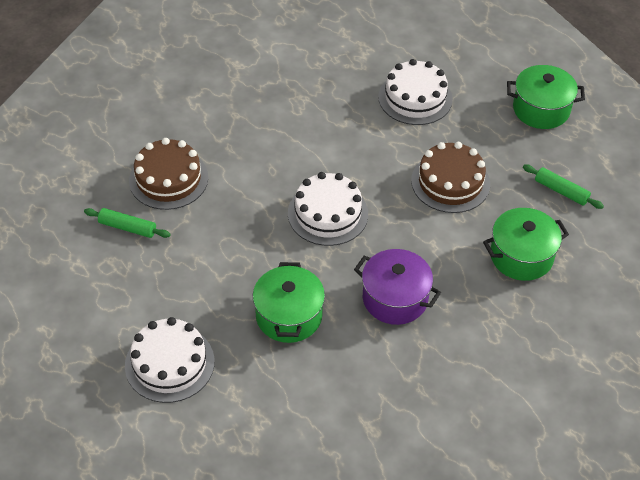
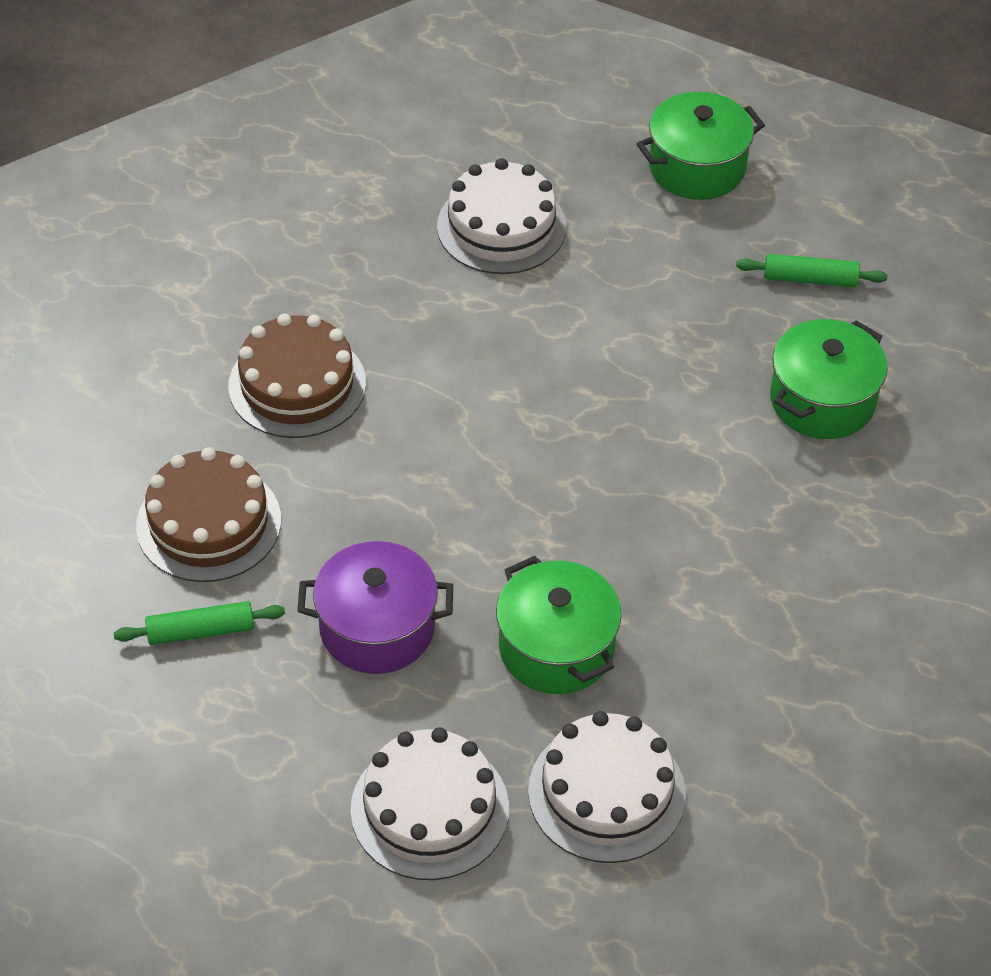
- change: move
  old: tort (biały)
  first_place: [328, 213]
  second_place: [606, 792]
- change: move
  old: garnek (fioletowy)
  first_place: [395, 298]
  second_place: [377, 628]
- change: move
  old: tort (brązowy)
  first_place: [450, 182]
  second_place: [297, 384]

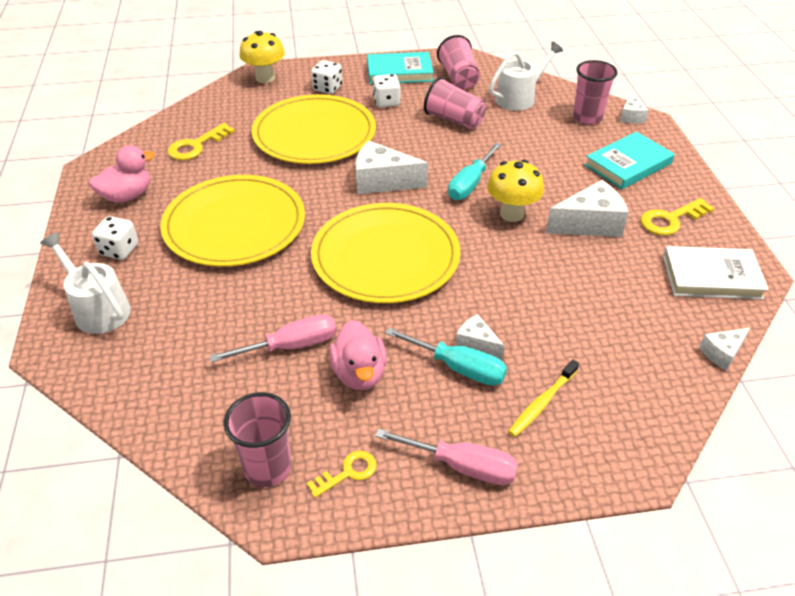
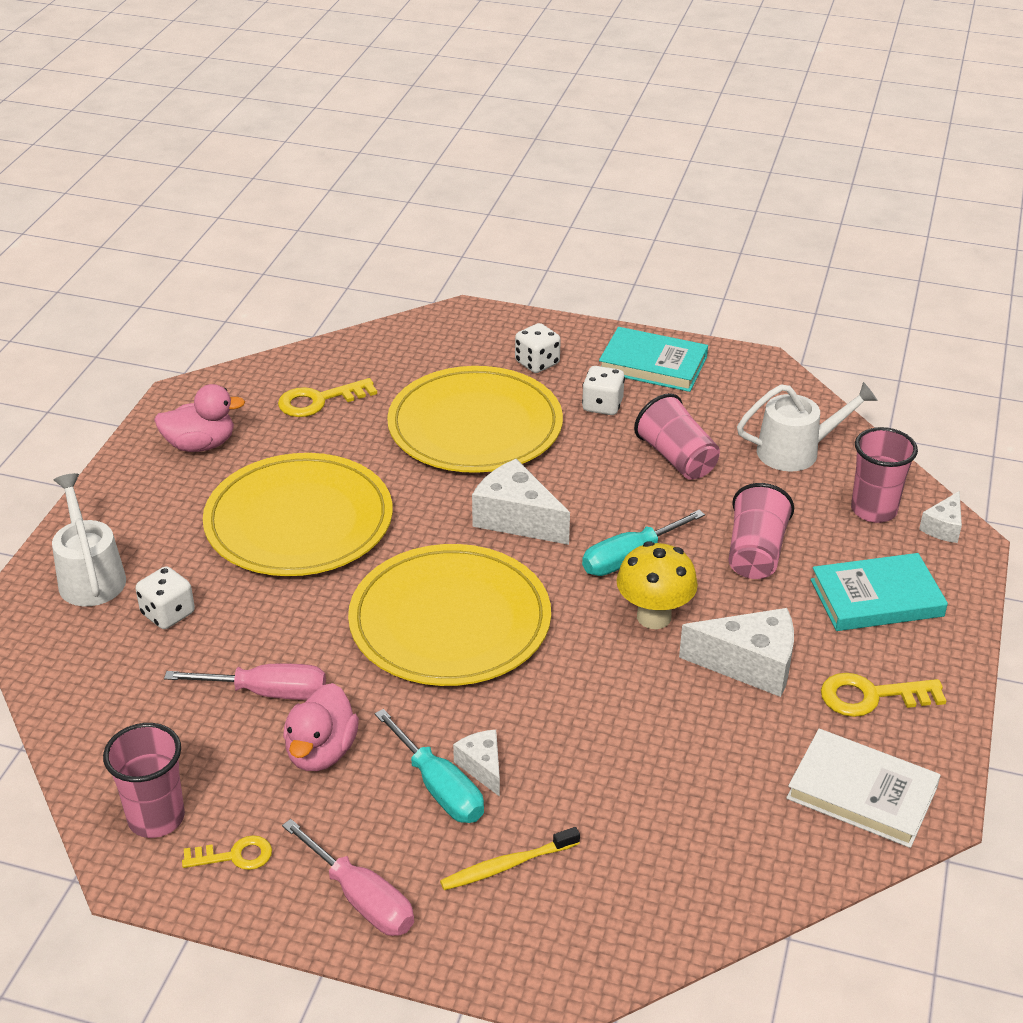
- change: delete
  old: grzyb (żółty)
  first_place: [265, 78]
- change: delete
  old: ser (biały)
  first_place: [722, 353]
- change: move
  old: kostka do gry (biały)
  first_place: [119, 250]
  second_place: [168, 614]
- change: move
  old: szklanka (różowy)
  first_place: [458, 78]
  second_place: [755, 553]

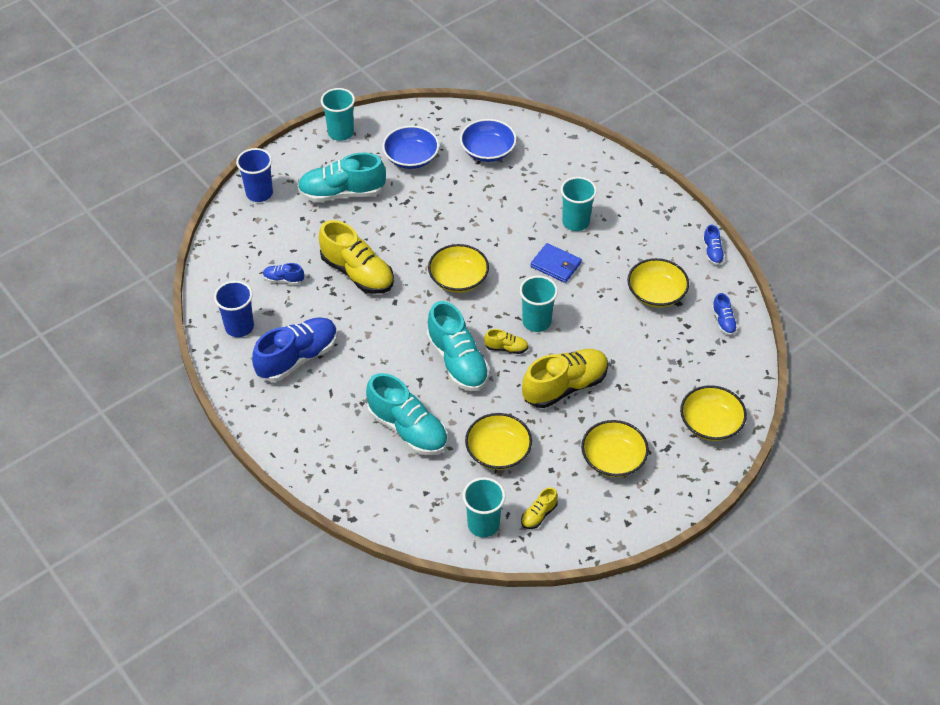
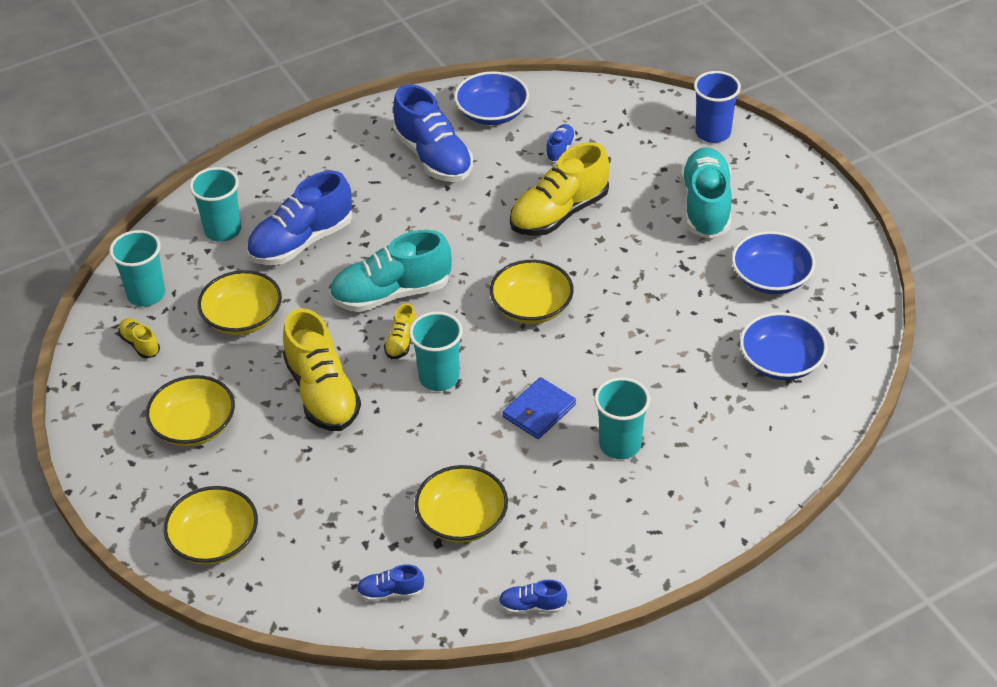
- change: move
  old: szklanka (turkusowy)
  first_place: [341, 133]
  second_place: [223, 230]
- change: replace
  old: szklanka (niebieski)
  new: miska (niebieski)
  first_place: [239, 327]
  second_place: [492, 113]
- change: recolor
  old: but (turkusowy)
  new: but (niebieski)
  first_place: [408, 429]
  second_place: [301, 242]

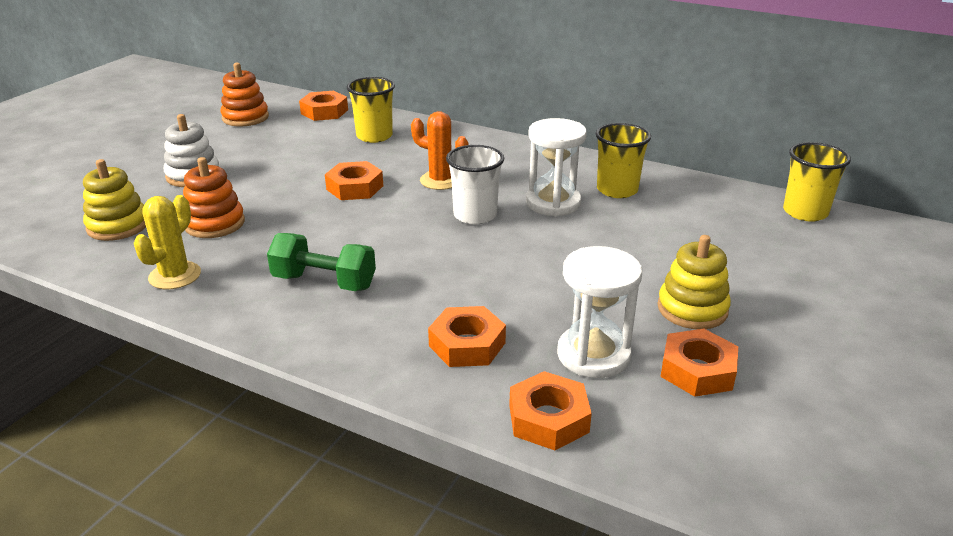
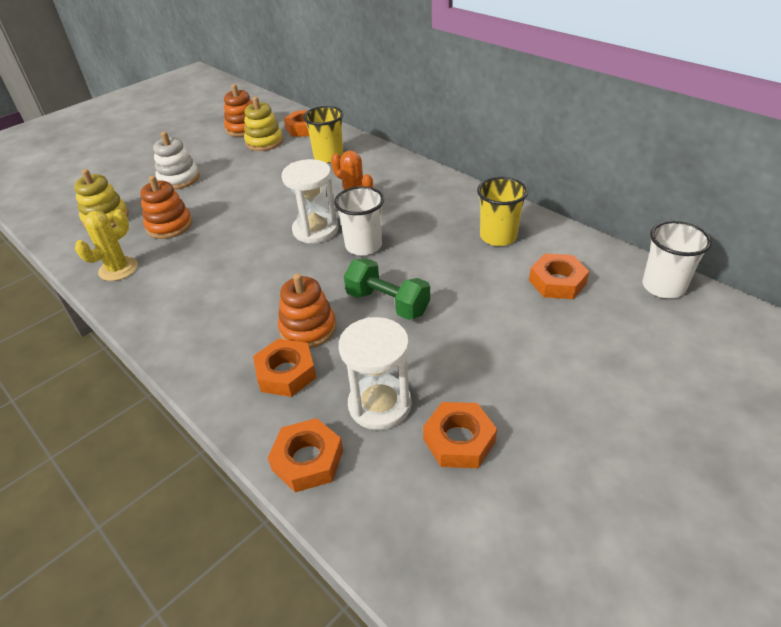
- change: insert
  new: zabawka nakładanka (pomarańczowy)
  second_place: [308, 329]
- change: move
  old: hantel (zielony)
  first_place: [324, 282]
  second_place: [387, 303]
- change: move
  old: nakrętka (pomarańczowy)
  first_place: [354, 187]
  second_place: [557, 282]
- change: move
  old: klepsydra (biały)
  first_place: [553, 203]
  second_place: [315, 230]
- change: move
  old: zabawka nakładanka (żółty)
  first_place: [692, 309]
  second_place: [264, 142]
- change: recolor
  old: szklanka (żółty)
  new: szklanka (biały)
  first_place: [805, 212]
  second_place: [663, 286]

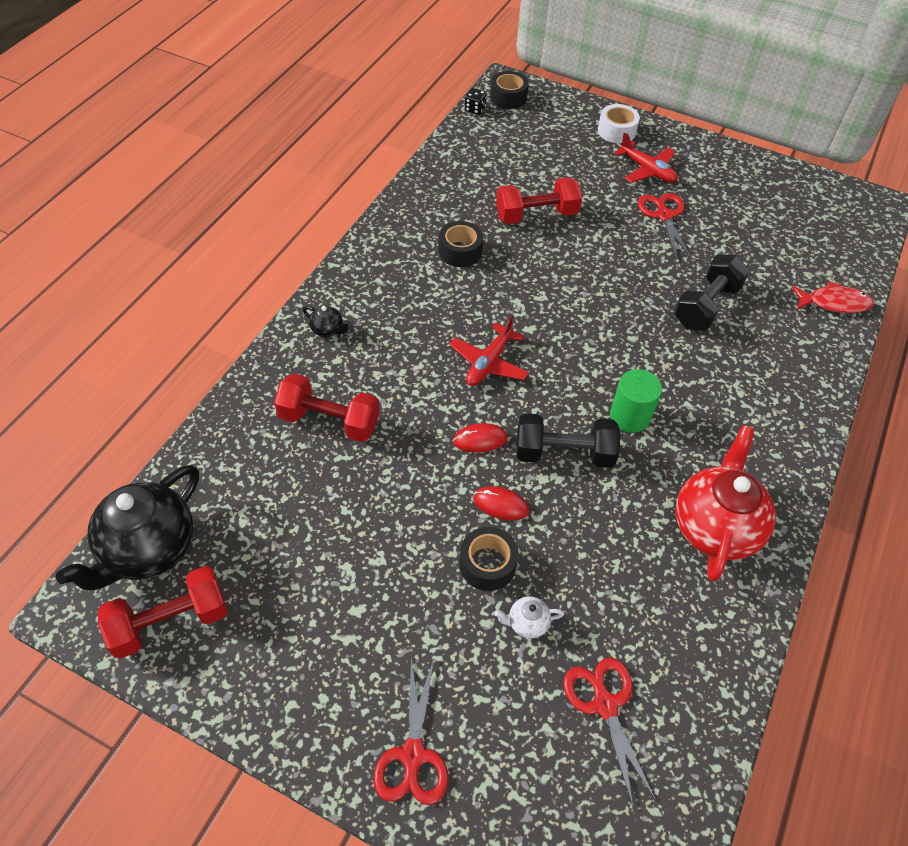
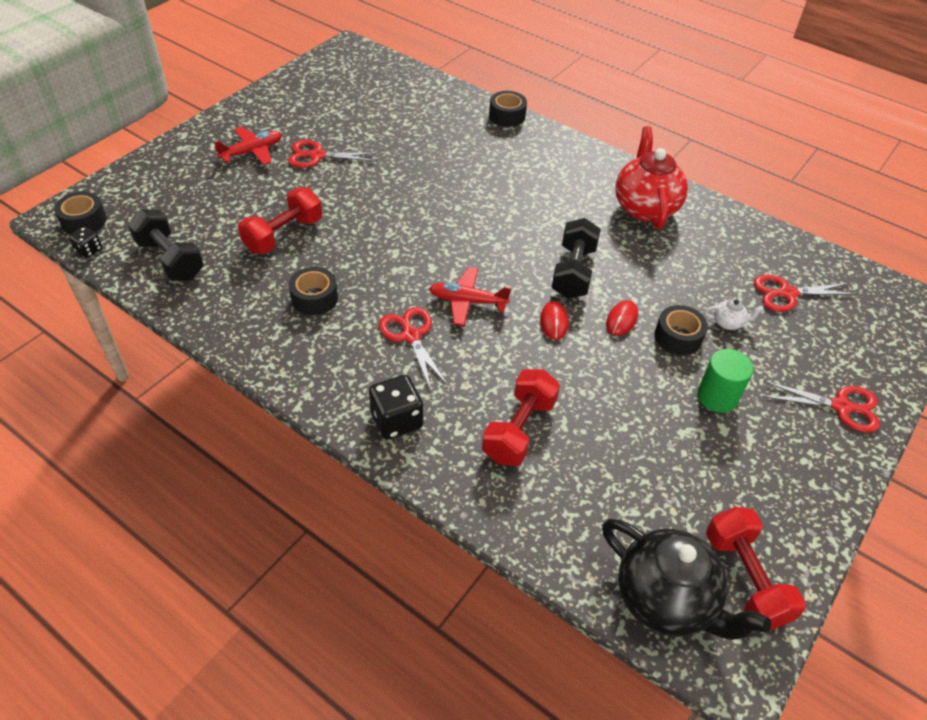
- change: delete
  old: taśma klejąca (biały)
  first_place: [616, 131]
- change: delete
  old: ryba (czerwony)
  first_place: [834, 303]
- change: insert
  new: nożyczki (czerwony)
  second_place: [410, 335]
- change: insert
  new: taśma klejąca (czarny)
  second_place: [507, 116]
- change: move
  old: walec (zielony)
  first_place: [630, 416]
  second_place: [717, 396]
- change: move
  old: hantel (czarny)
  first_place: [706, 306]
  second_place: [170, 260]
- change: replace
  old: imbryk (czarny)
  new: kostka do gry (czarny)
  first_place: [327, 330]
  second_place: [396, 420]
- change: rotate
  old: samolot (czerwony)
  first_place: [489, 363]
  second_place: [467, 301]
  degrees: 150
- change: rotate
  old: imbryk (biały)
  first_place: [527, 623]
  second_place: [728, 323]
  degrees: -90
- change: rotate
  old: hantel (czerwony)
  first_place: [536, 215]
  second_place: [283, 235]
  degrees: 45
- change: rotate
  old: imbryk (czerwony)
  first_place: [714, 527]
  second_place: [645, 207]
  degrees: 60

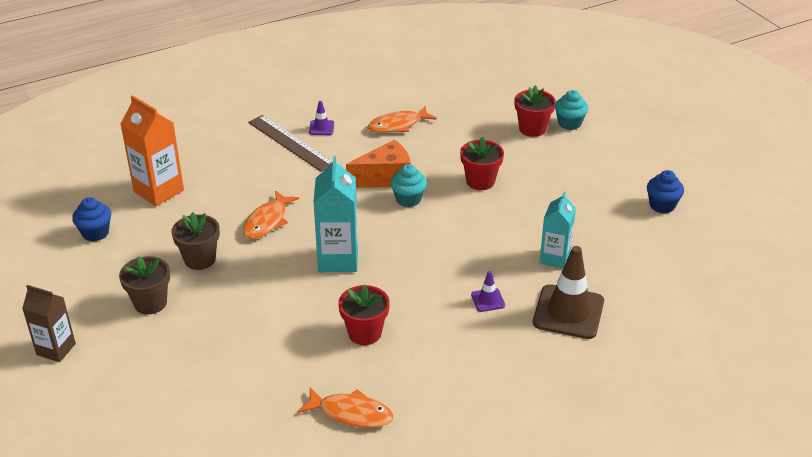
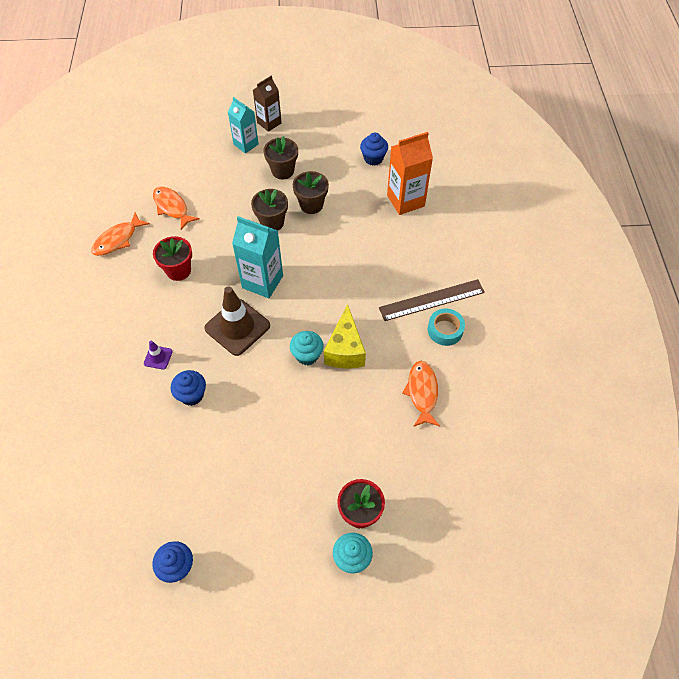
- change: delete
  old: doniczka (czerwony)
  first_place: [480, 181]
- change: insert
  new: muffinka (niebieski)
  second_place: [192, 395]
- change: insert
  new: doniczka (brązowy)
  second_place: [272, 222]
- change: move
  old: ryba (pomarańczowy)
  first_place: [267, 221]
  second_place: [172, 207]
- change: move
  old: pachołek (brązowy)
  first_place: [568, 312]
  second_place: [237, 327]
- change: move
  old: karton mleka (turkusowy)
  first_place: [554, 258]
  second_place: [246, 144]
- change: replace
  old: pachołek (fioletowy)
  new: taśma klejąca (turkusowy)
  first_place: [321, 128]
  second_place: [445, 330]
- change: recolor
  old: ser (pomarańczowy)
  new: ser (żółty)
  first_place: [385, 178]
  second_place: [345, 350]

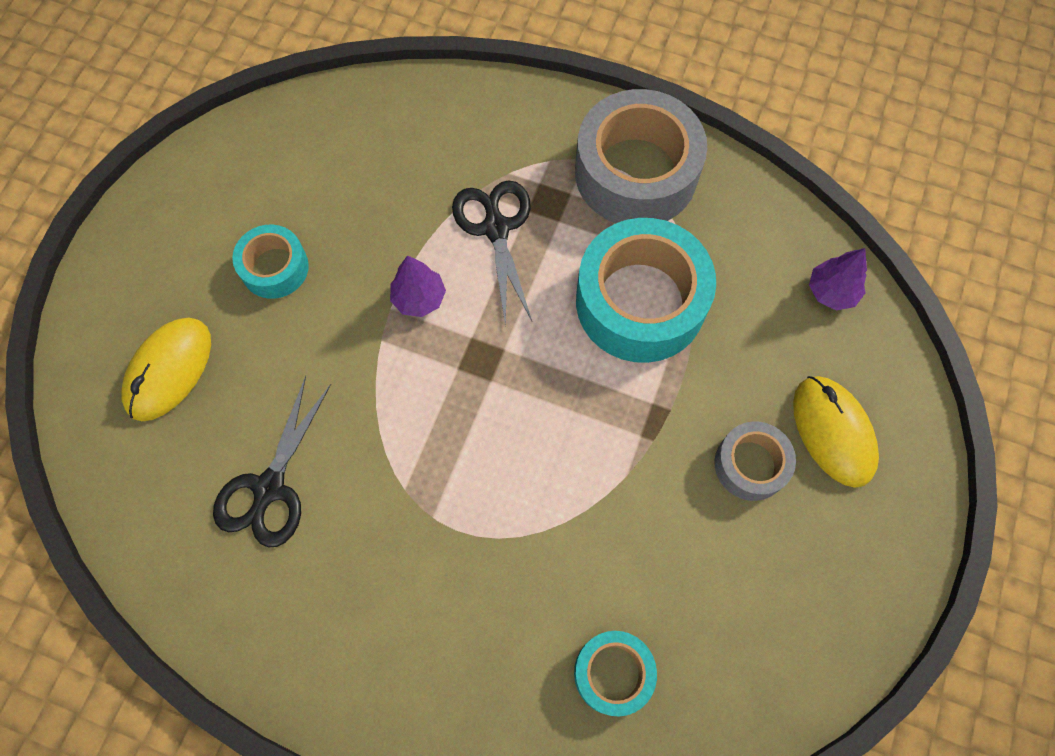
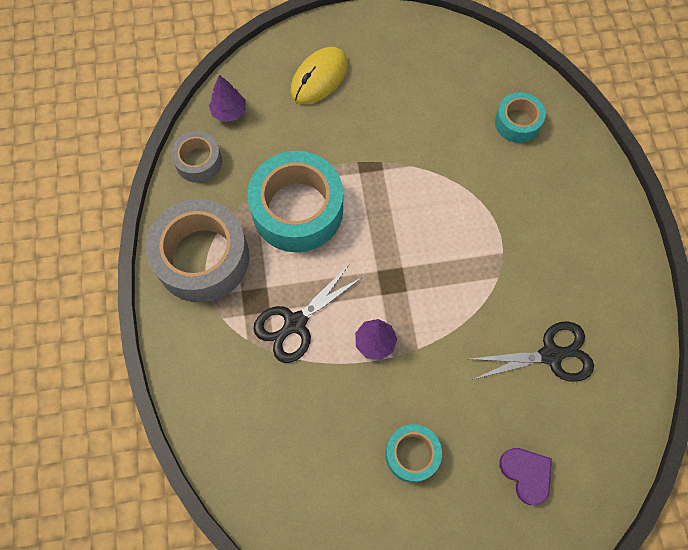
- change: move
  old: taśma klejąca (szary)
  first_place: [750, 465]
  second_place: [198, 161]
- change: replace
  old: myszka (żółty)
  new: serce (fioletowy)
  first_place: [169, 370]
  second_place: [526, 474]

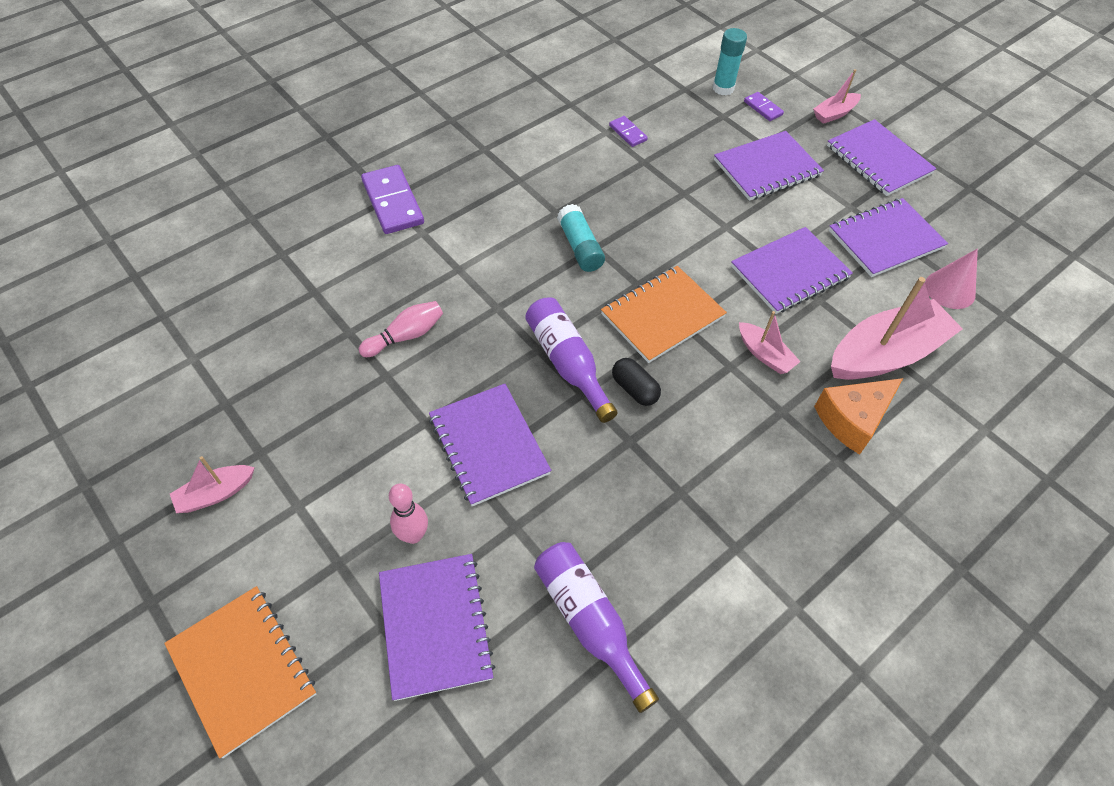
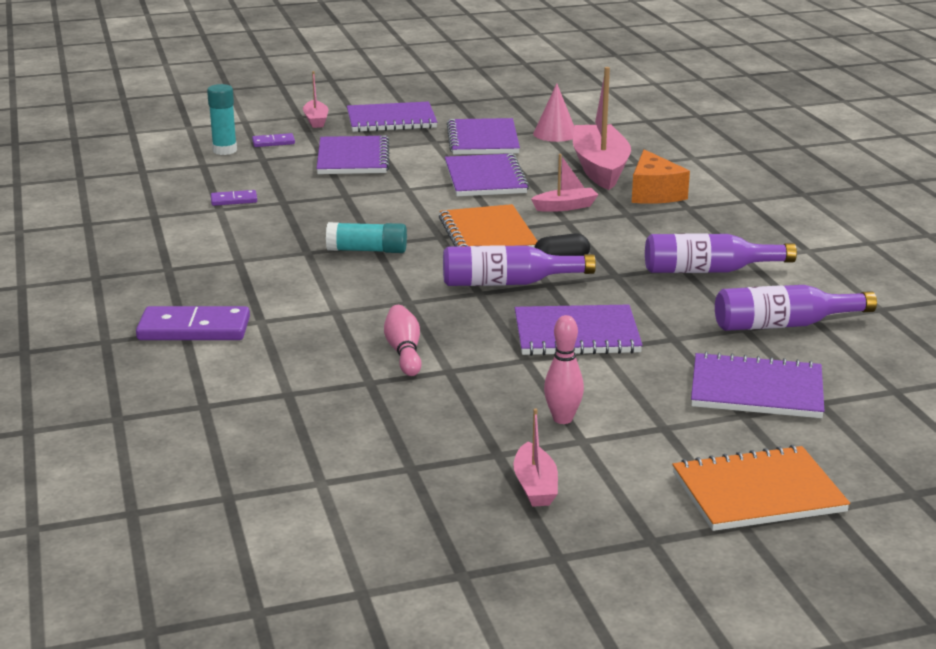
- change: insert
  new: butelka (fioletowy)
  second_place: [709, 270]
- change: move
  old: kręgiel (różowy)
  first_place: [413, 535]
  second_place: [562, 419]

